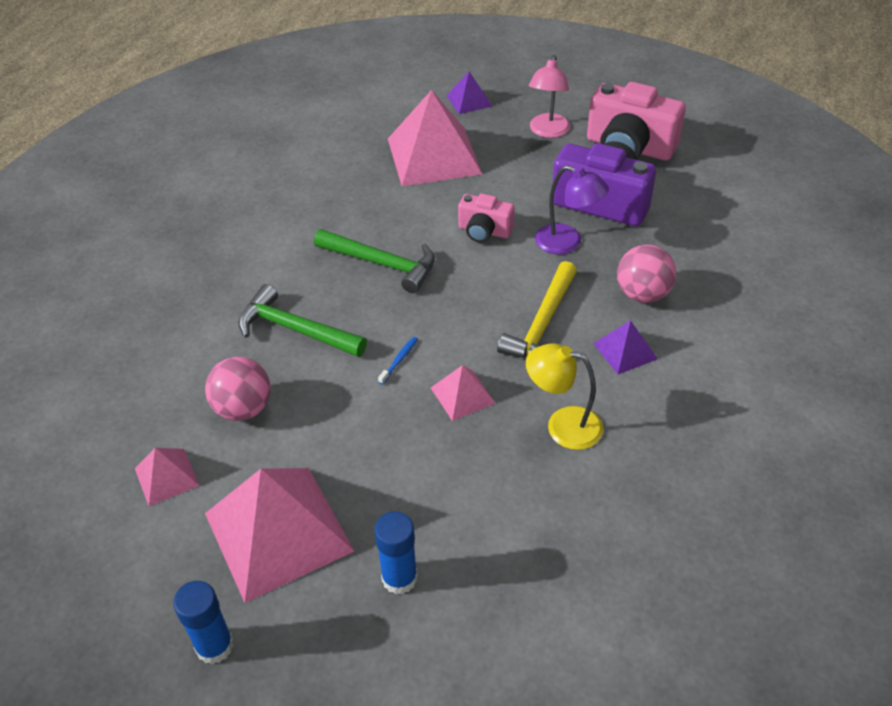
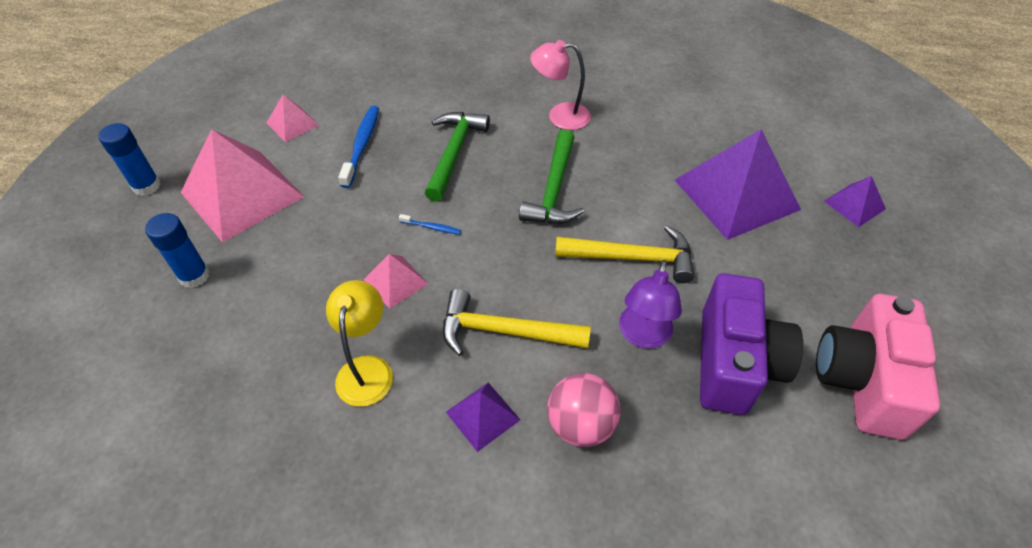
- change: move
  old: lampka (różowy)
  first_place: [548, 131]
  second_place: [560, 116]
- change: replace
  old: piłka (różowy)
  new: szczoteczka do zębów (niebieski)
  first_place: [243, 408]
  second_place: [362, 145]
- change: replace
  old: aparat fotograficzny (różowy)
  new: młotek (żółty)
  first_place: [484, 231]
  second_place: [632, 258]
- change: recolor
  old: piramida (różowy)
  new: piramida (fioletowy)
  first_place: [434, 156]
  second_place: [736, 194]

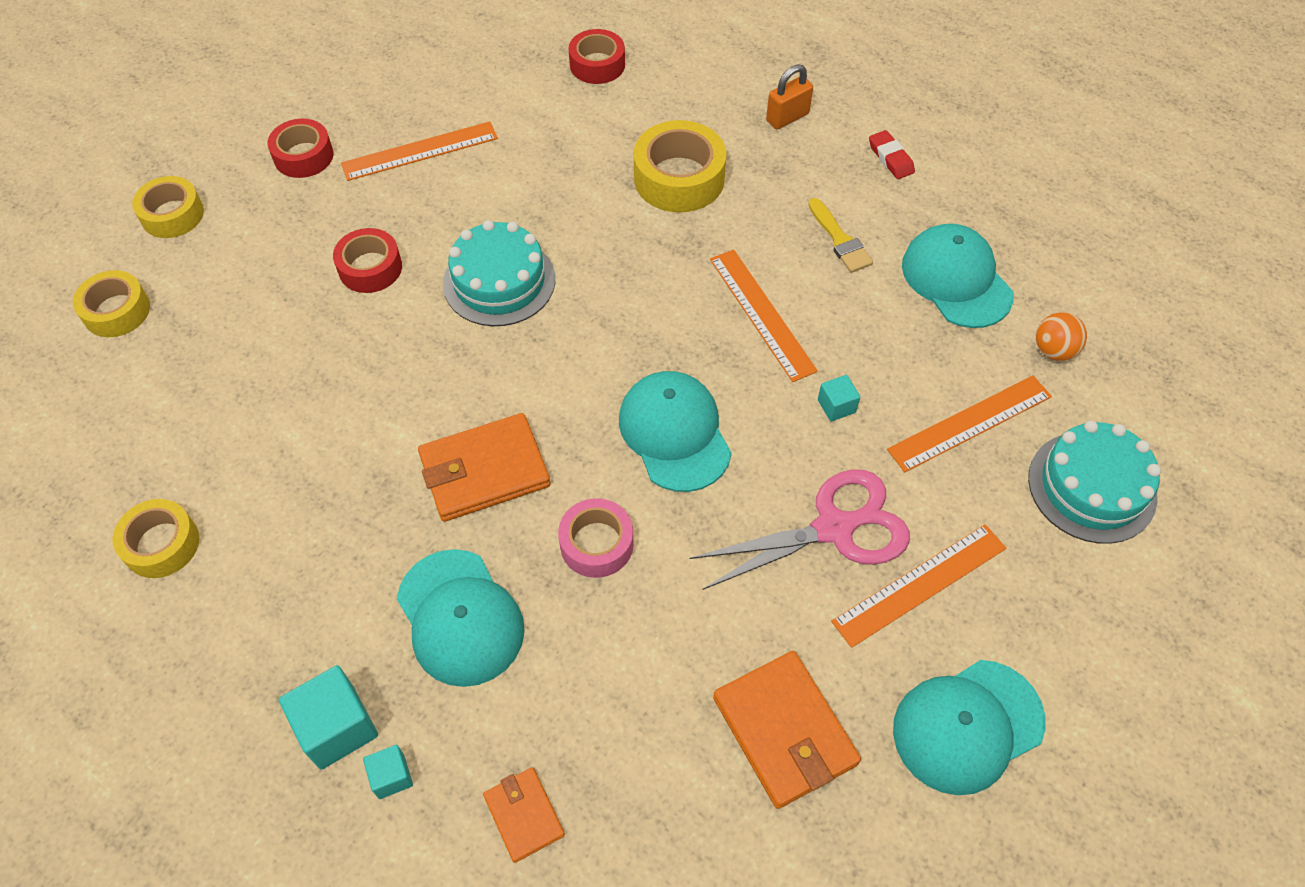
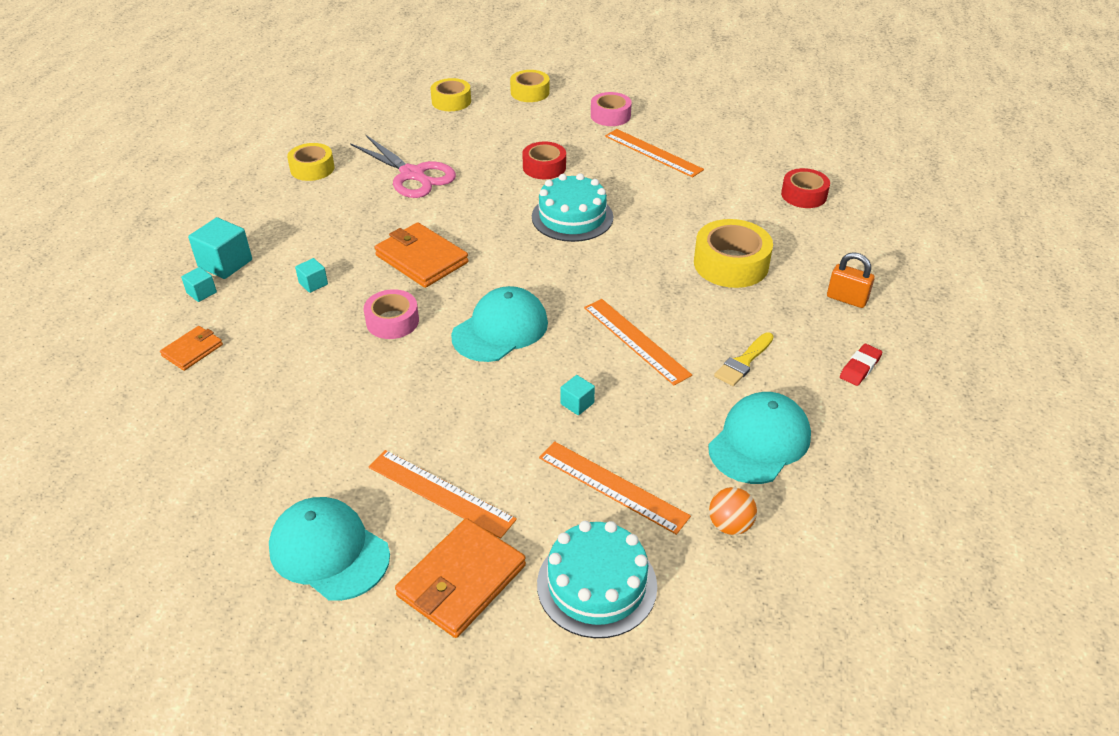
- change: move
  old: nożyczki (różowy)
  first_place: [834, 528]
  second_place: [412, 175]
- change: move
  old: portfel (pomarańczowy)
  first_place: [784, 731]
  second_place: [461, 580]
- change: replace
  old: czapka (turkusowy)
  new: sześcian (turkusowy)
  first_place: [460, 617]
  second_place: [313, 283]
- change: recolor
  old: taśma klejąca (czerwony)
  new: taśma klejąca (różowy)
  first_place: [303, 156]
  second_place: [610, 115]
- change: rotate
  old: linijka (pomarańczowy)
  first_place: [761, 314]
  second_place: [636, 340]
  degrees: -75

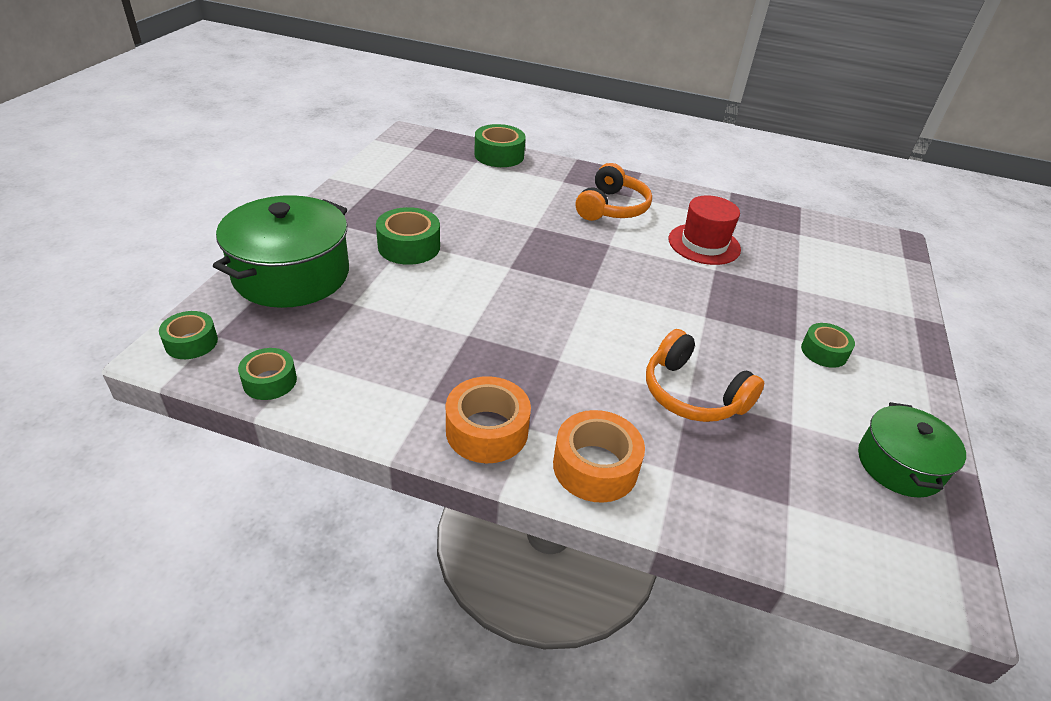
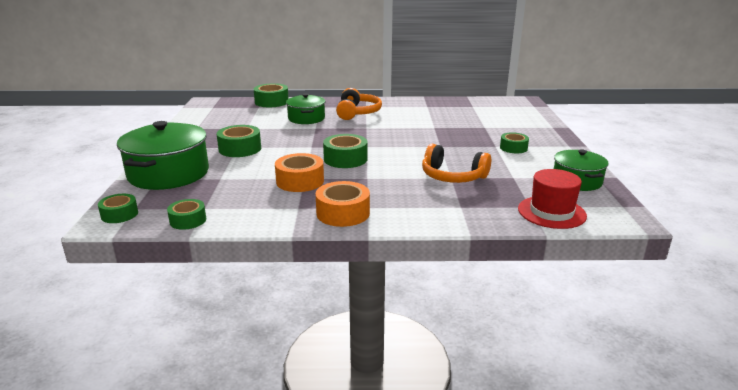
- change: insert
  new: garnek (zielony)
  second_place: [306, 118]
- change: insert
  new: taśma klejąca (zielony)
  second_place: [345, 159]
- change: move
  old: taśma klejąca (pomarańczowy)
  first_place: [595, 466]
  second_place: [300, 181]
- change: move
  old: kapelusz (czerwony)
  first_place: [704, 244]
  second_place: [551, 212]

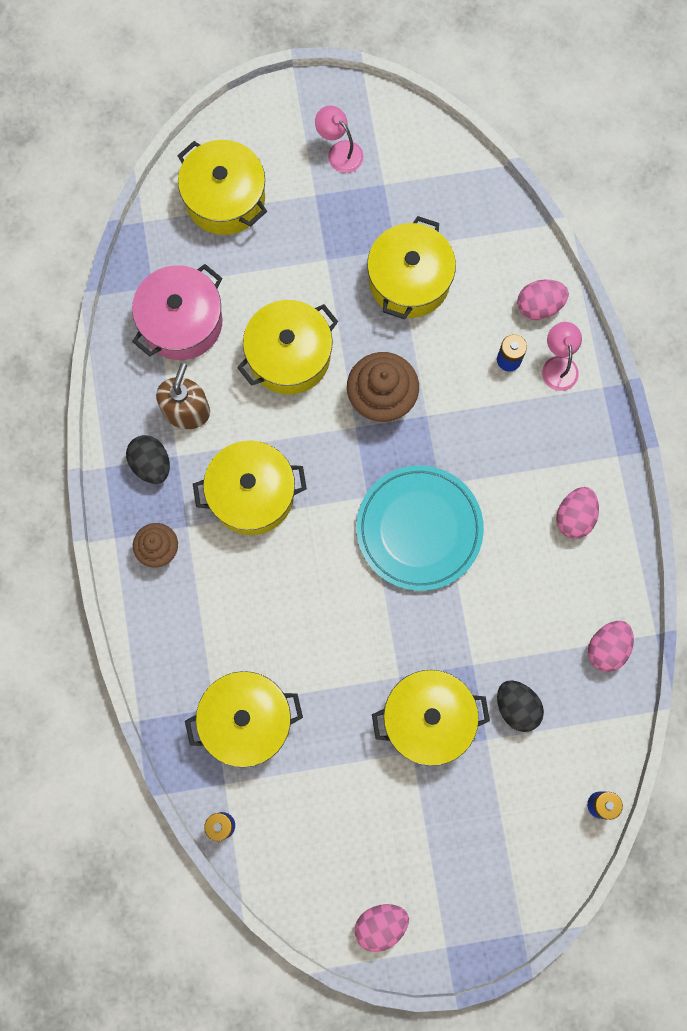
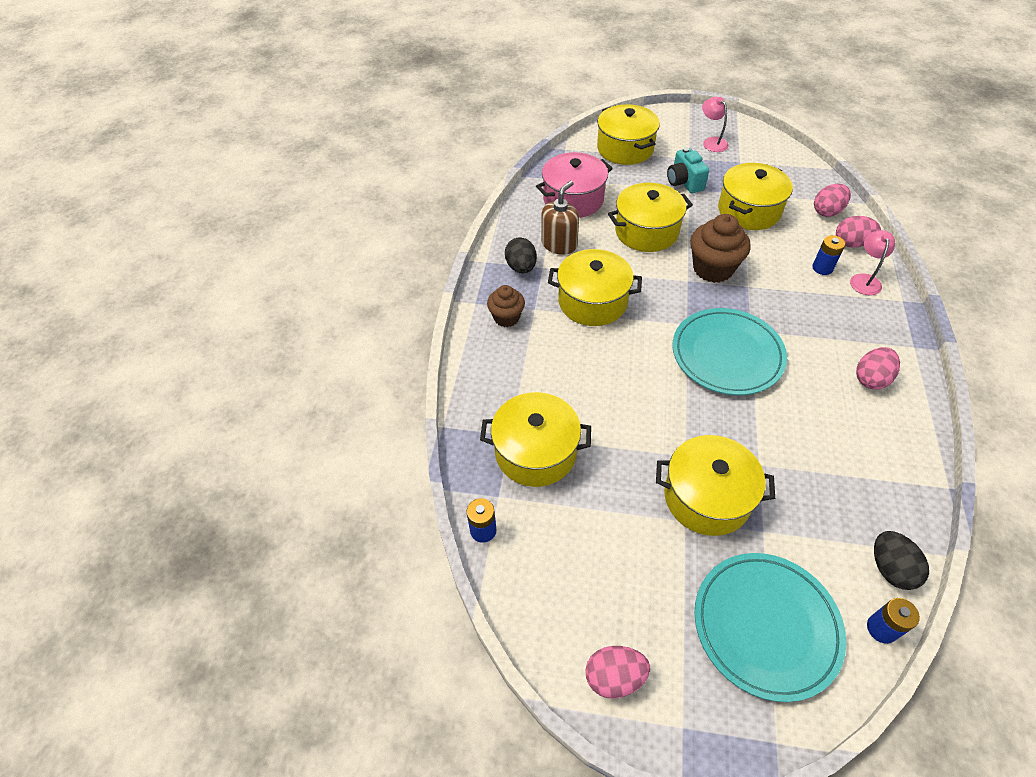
- change: insert
  new: aparat fotograficzny (turkusowy)
  second_place: [684, 182]
- change: insert
  new: talerz (turkusowy)
  second_place: [766, 626]
- change: move
  old: jajko (czarny)
  first_place: [517, 707]
  second_place: [890, 569]
- change: move
  old: jajko (różowy)
  first_place: [607, 648]
  second_place: [827, 211]

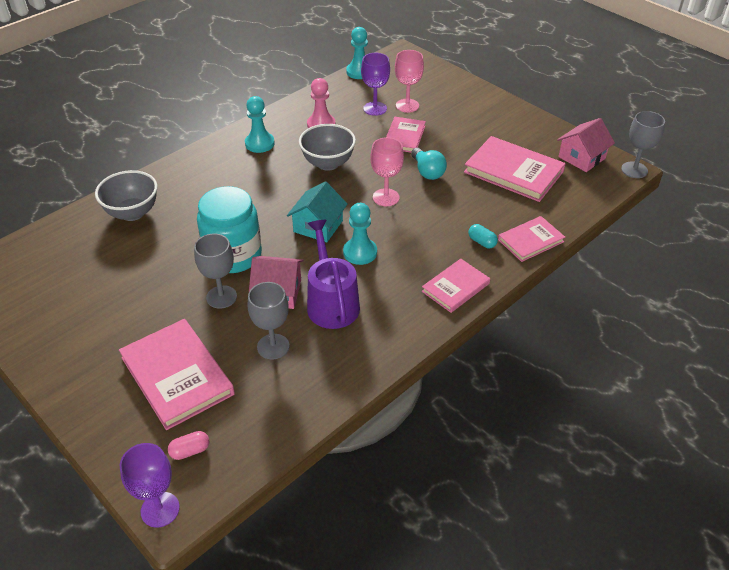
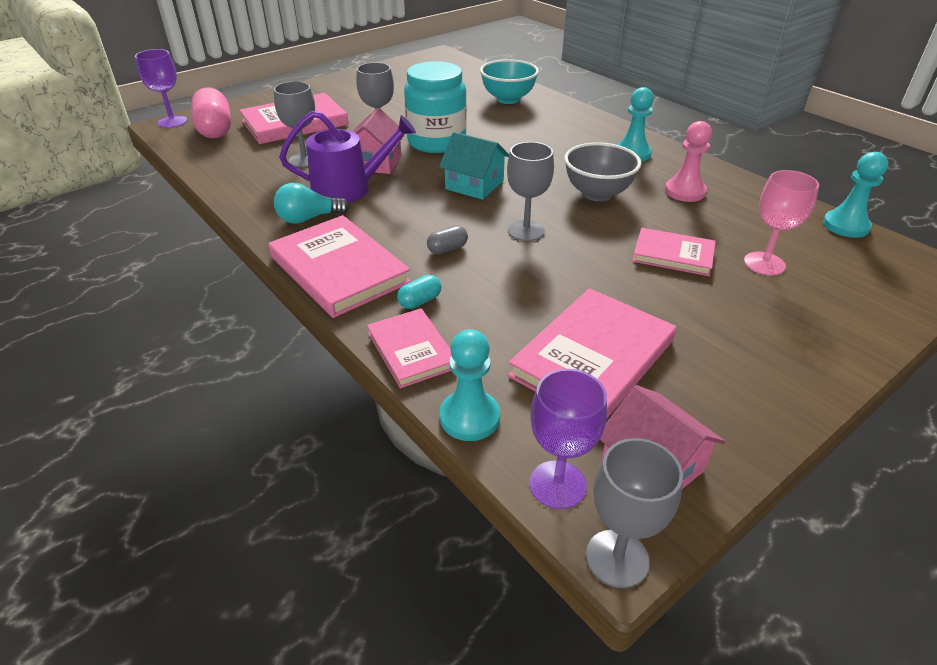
- change: insert
  new: kapsułka (szary)
  second_place: [447, 249]
- change: move
  old: pionek (turkusowy)
  first_place: [360, 252]
  second_place: [469, 417]
- change: move
  old: kielich (fioletowy)
  first_place: [375, 108]
  second_place: [557, 484]
- change: move
  old: żarówka (turkusowy)
  first_place: [427, 172]
  second_place: [308, 218]
- change: recolor
  old: miska (szary)
  new: miska (turkusowy)
  first_place: [132, 213]
  second_place: [508, 99]
- change: recolor
  old: kielich (różowy)
  new: kielich (szary)
  first_place: [386, 197]
  second_place: [526, 231]
- change: resize
  old: kapsułka (różowy)
  first_place: [190, 451]
  second_place: [215, 129]
  factor: 2.11
- change: resize
  old: książka (różowy)
  first_place: [455, 287]
  second_place: [339, 269]
  factor: 1.67

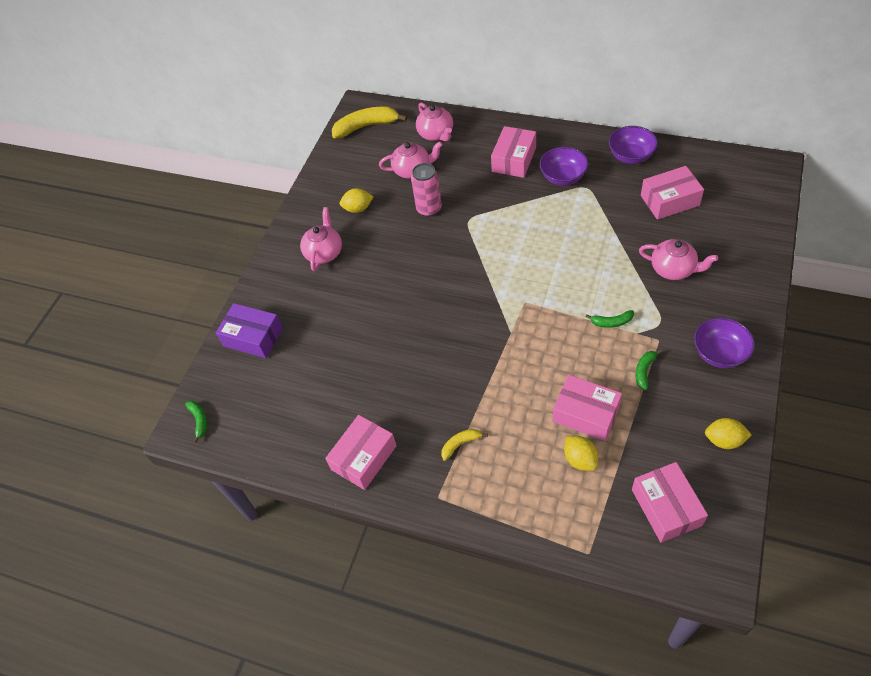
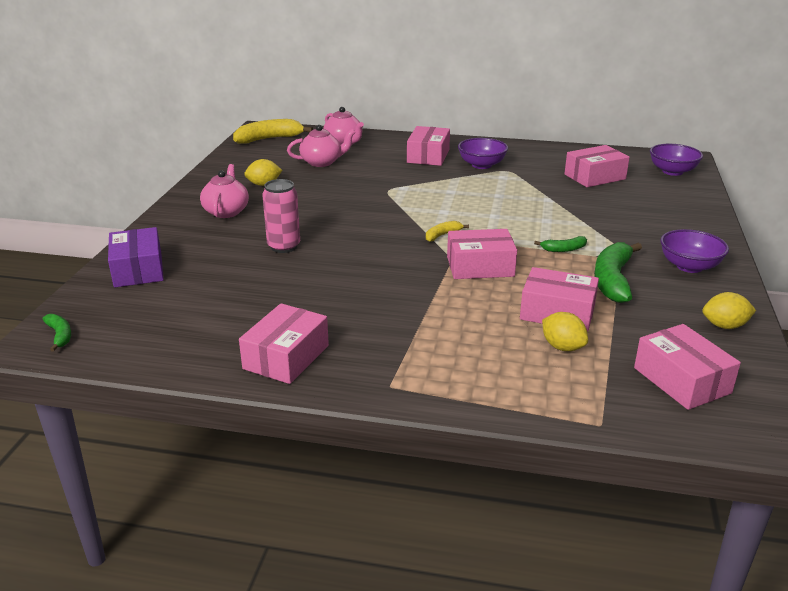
- change: delete
  old: imbryk (różowy)
  first_place: [673, 269]
- change: insert
  new: pudełko (różowy)
  second_place: [480, 266]
- change: move
  old: puszka (różowy)
  first_place: [429, 209]
  second_place: [284, 247]
- change: move
  old: banan (żółty)
  first_place: [460, 444]
  second_place: [442, 235]
- change: move
  old: miska (fioletowy)
  first_place: [631, 156]
  second_place: [672, 171]
- change: rotate
  old: pudełko (fioletowy)
  first_place: [253, 337]
  second_place: [138, 269]
  degrees: 60
- change: resize
  old: banan (zielony)
  first_place: [644, 371]
  second_place: [613, 280]
  factor: 1.99

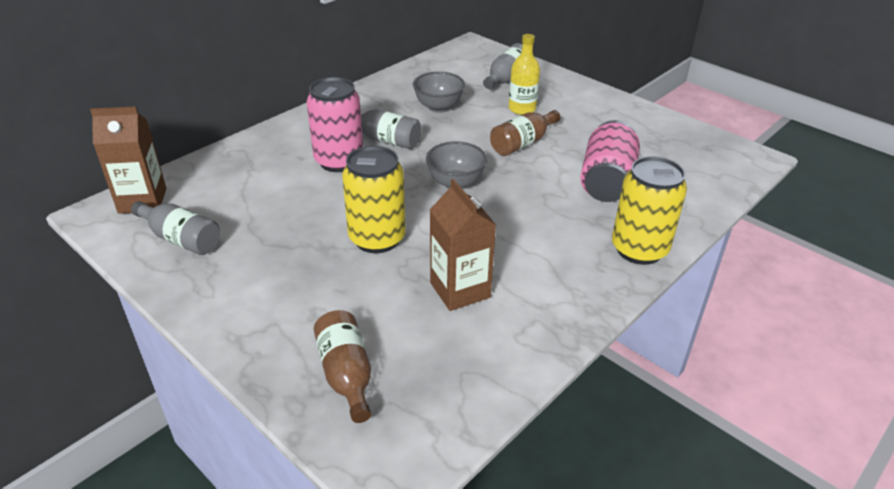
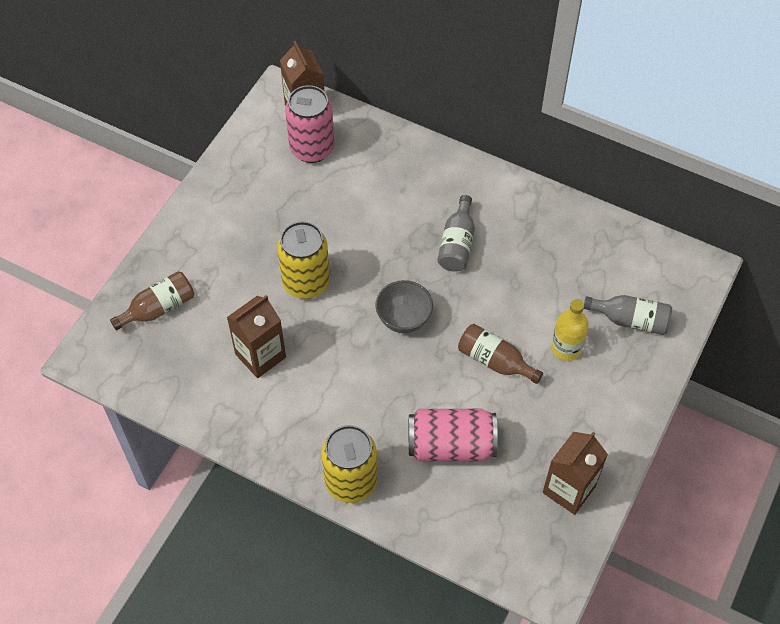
- change: delete
  old: butelka (szary)
  first_place: [181, 239]
- change: delete
  old: miska (szary)
  first_place: [438, 107]
- change: insert
  new: karton mleka (brązowy)
  second_place: [569, 489]
- change: move
  old: puszka (różowy)
  first_place: [339, 161]
  second_place: [312, 148]

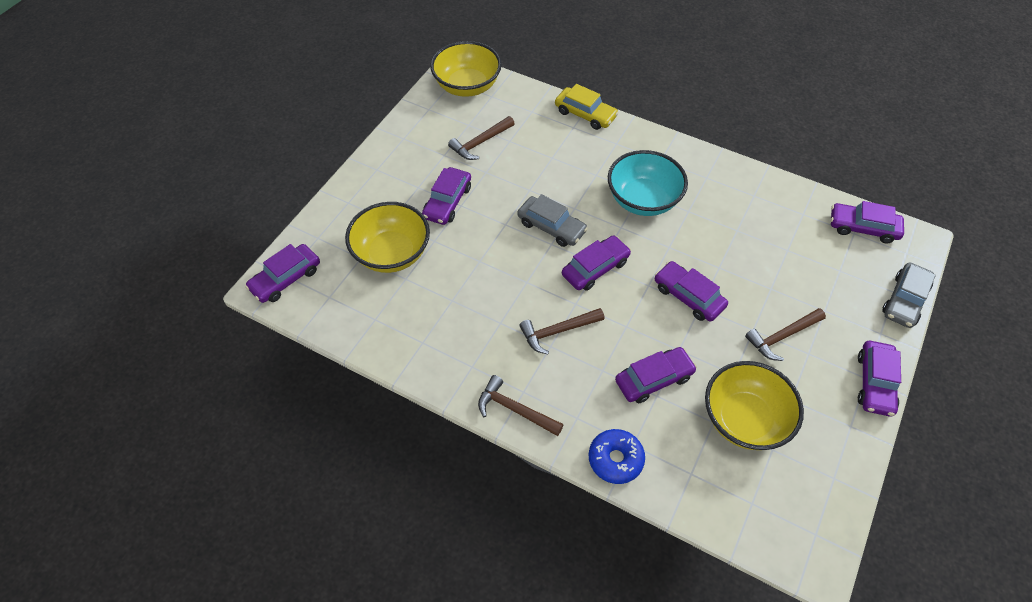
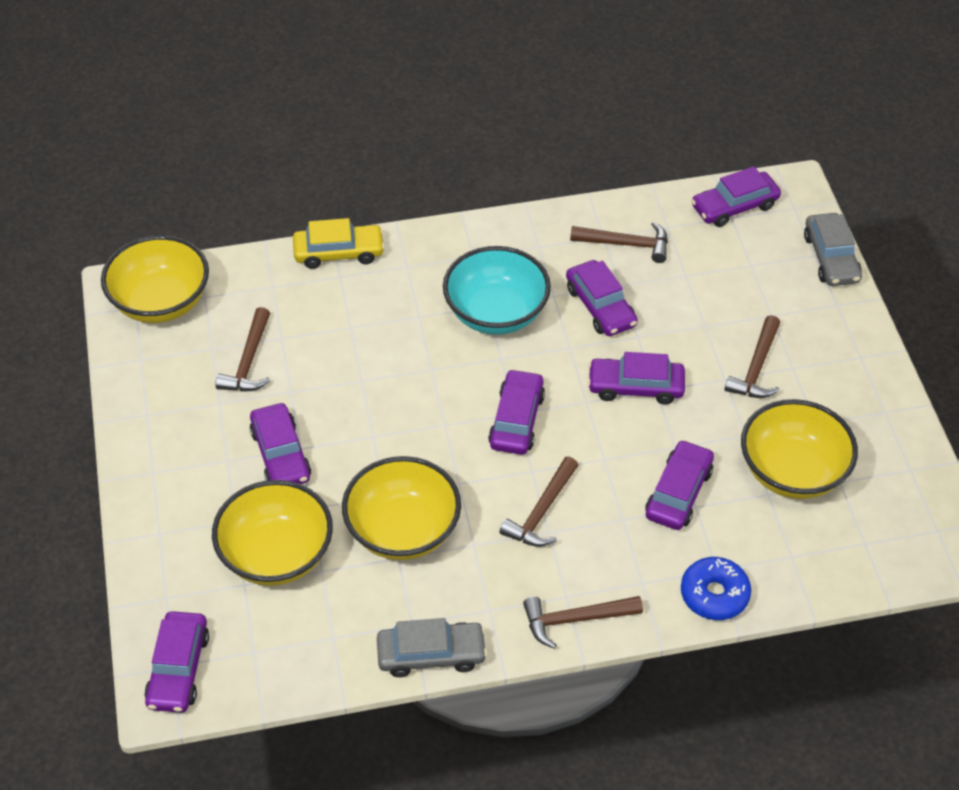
- change: insert
  new: miska (żółty)
  second_place: [403, 530]
- change: insert
  new: młotek (brązowy)
  second_place: [626, 244]
- change: move
  old: samochód (szary)
  first_place: [551, 227]
  second_place: [431, 654]
- change: move
  old: samochód (fioletowy)
  first_place: [874, 383]
  second_place: [600, 306]

